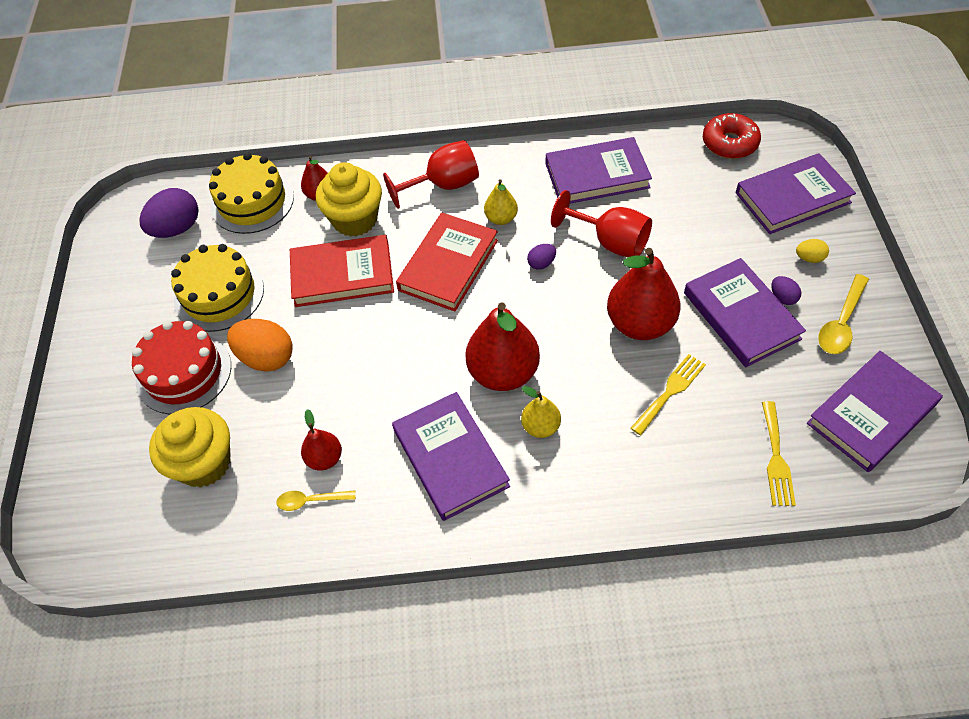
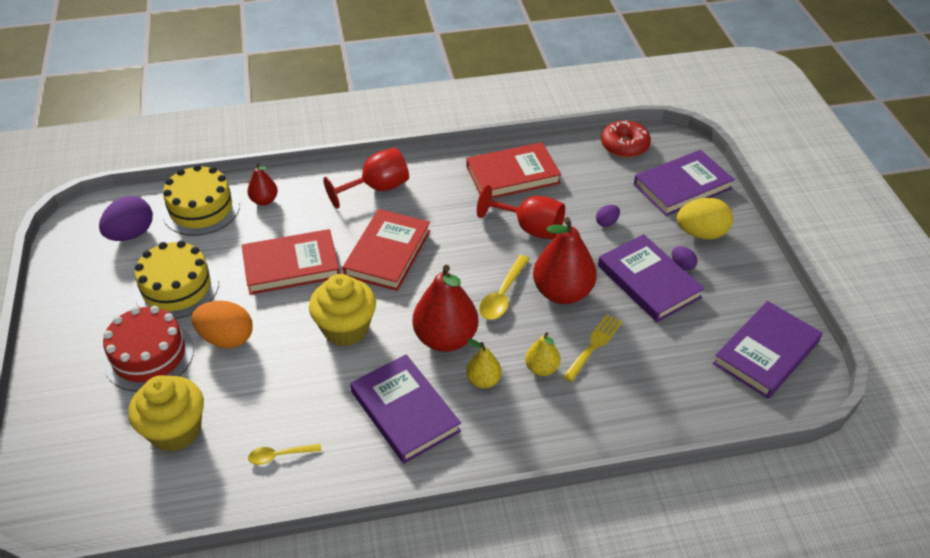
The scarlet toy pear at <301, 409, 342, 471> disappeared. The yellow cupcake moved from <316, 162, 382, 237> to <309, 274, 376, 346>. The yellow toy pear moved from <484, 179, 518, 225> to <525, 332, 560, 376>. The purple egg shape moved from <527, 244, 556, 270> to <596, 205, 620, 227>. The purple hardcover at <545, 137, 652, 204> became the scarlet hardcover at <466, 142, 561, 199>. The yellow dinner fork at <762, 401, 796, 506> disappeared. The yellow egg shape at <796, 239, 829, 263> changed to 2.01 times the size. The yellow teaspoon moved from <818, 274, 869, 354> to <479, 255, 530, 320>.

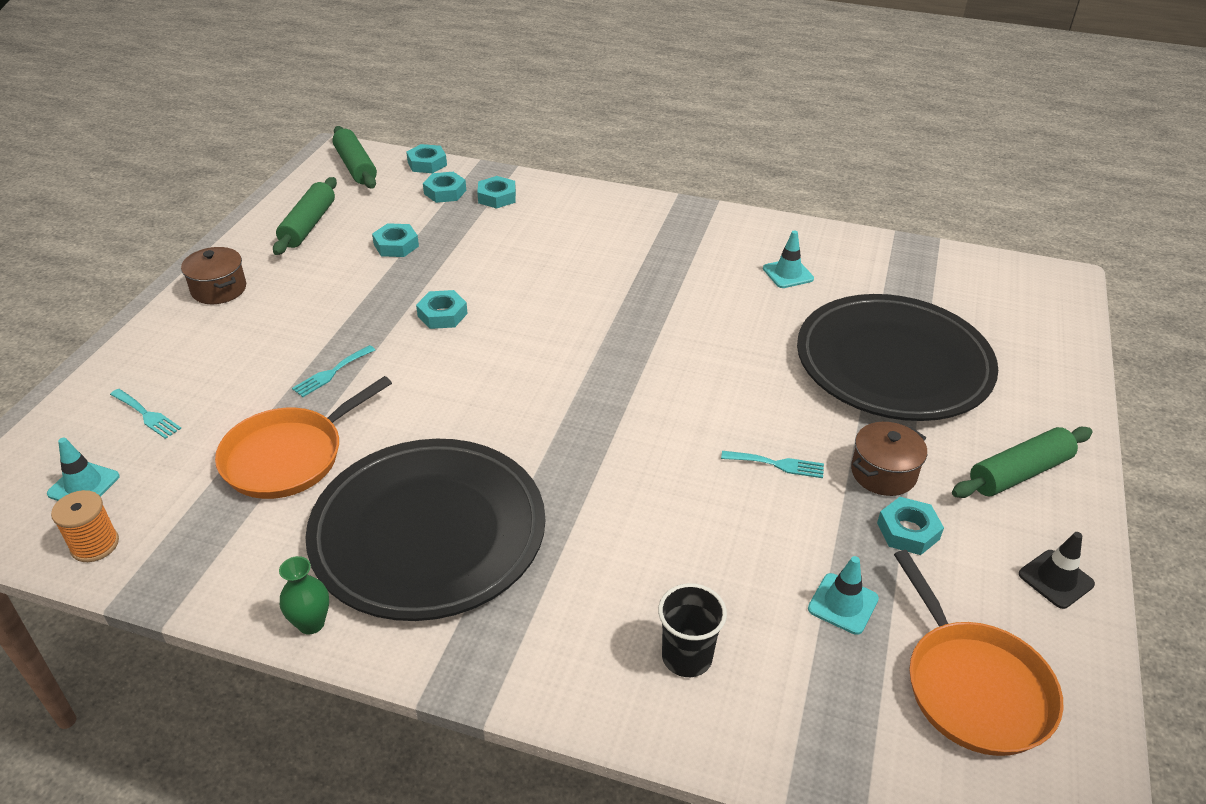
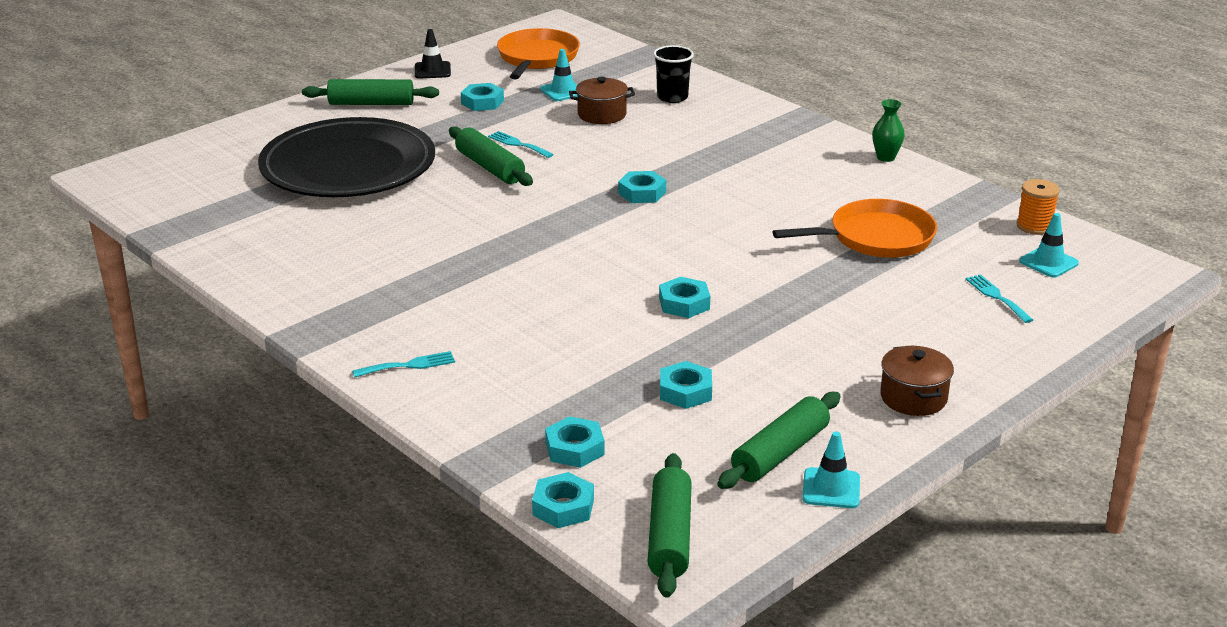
The turquoise dinner fork moved from <292, 345, 375, 397> to <352, 351, 455, 378>. The ebony flat dish at <305, 439, 545, 621> disappeared. The turquoise hex nut moved from <477, 176, 516, 209> to <618, 171, 666, 203>. The turquoise traffic cone moved from <763, 230, 814, 288> to <802, 431, 860, 508>. The brown stockpot moved from <851, 422, 927, 496> to <569, 77, 635, 124>. The leaf-green rolling pin at <449, 126, 533, 186> appeared.

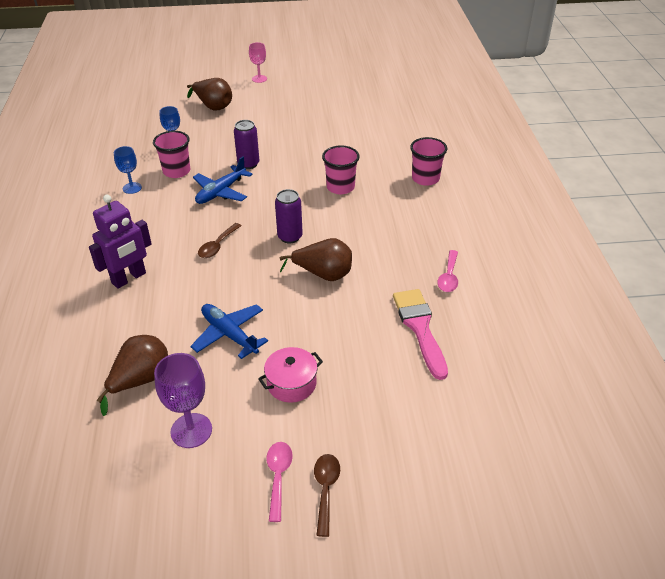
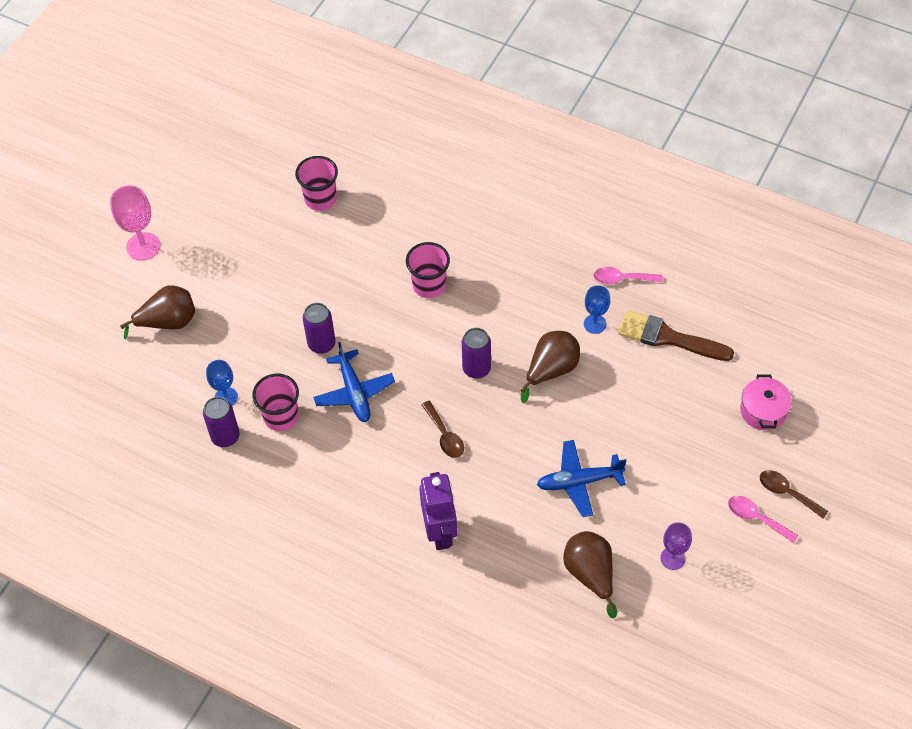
The blue goblet moved from <114, 146, 142, 194> to <584, 285, 610, 334>. The purple goblet at <154, 353, 212, 448> changed to 0.65 times the size. The rosy goblet at <249, 42, 267, 83> changed to 1.55 times the size. The rosy stockpot moved from <258, 347, 323, 403> to <740, 374, 792, 430>. The rosy paint brush at <393, 289, 448, 380> became the brown paint brush at <618, 310, 734, 361>. The rosy tumbler moved from <410, 137, 447, 186> to <295, 156, 338, 211>. The rosy teaspoon at <437, 250, 458, 292> turned 135 degrees clockwise. The purple soda can at <203, 397, 240, 447> appeared.

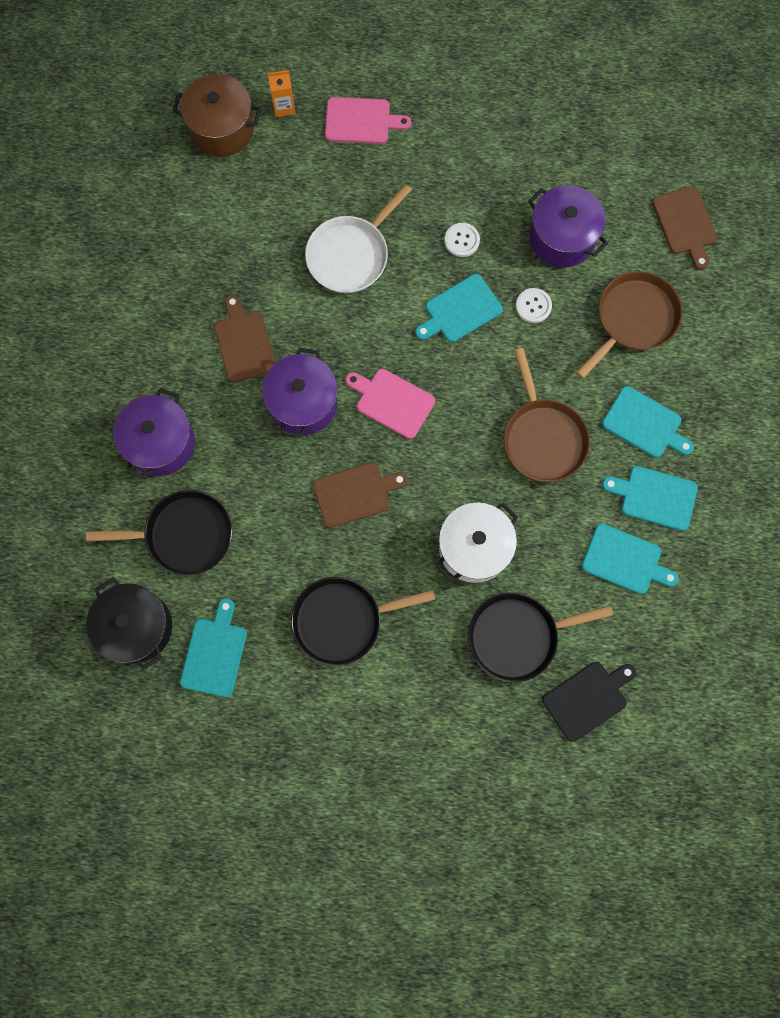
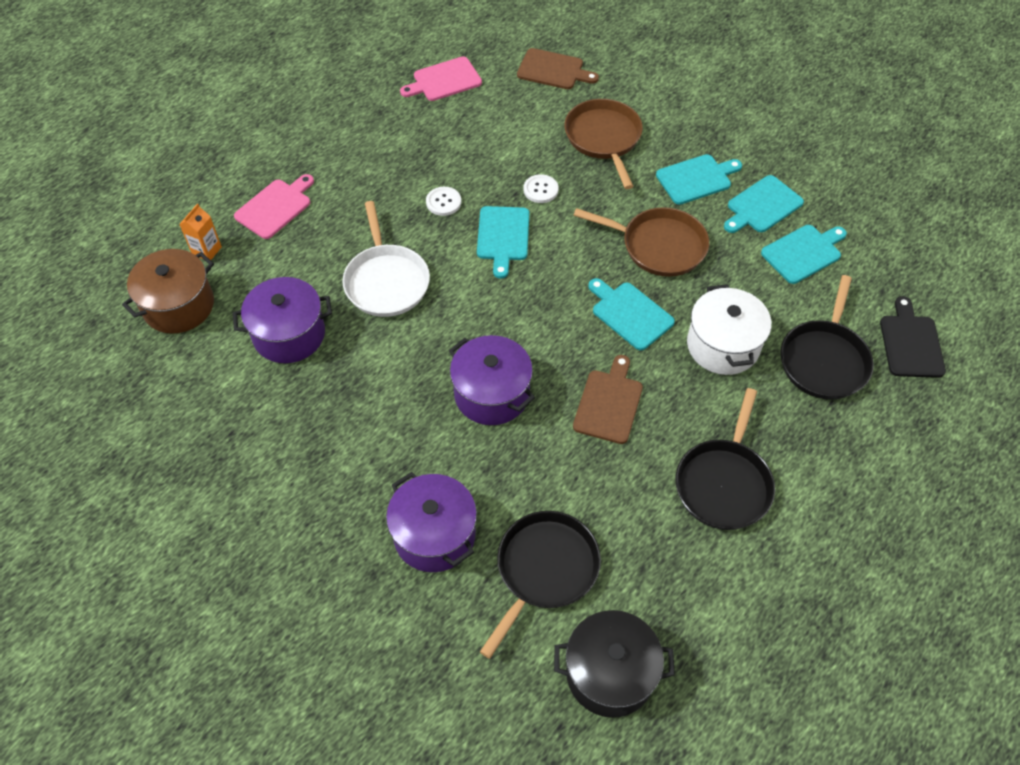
The turquoise bread board moved from <180, 598, 247, 697> to <588, 278, 675, 350>. The brown bread board at <214, 295, 276, 382> disappeared. The rosy bread board moved from <345, 369, 435, 439> to <400, 56, 482, 101>. The purple stockpot moved from <528, 185, 608, 268> to <233, 277, 332, 363>.

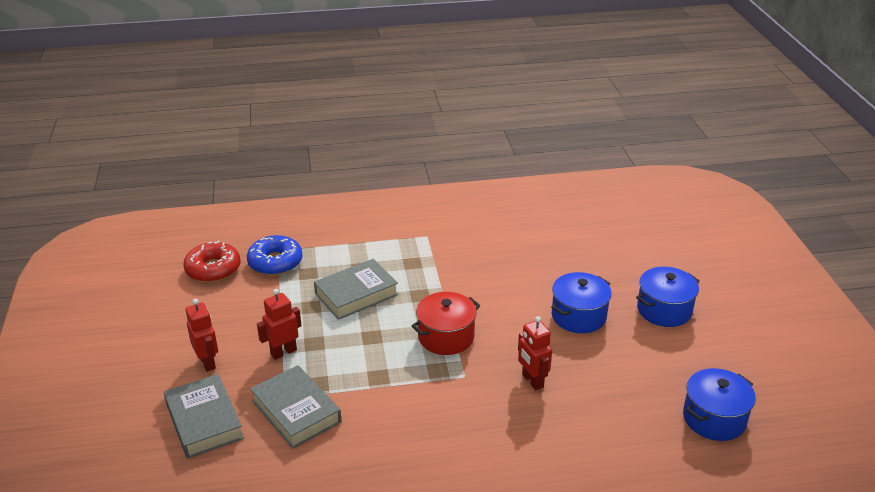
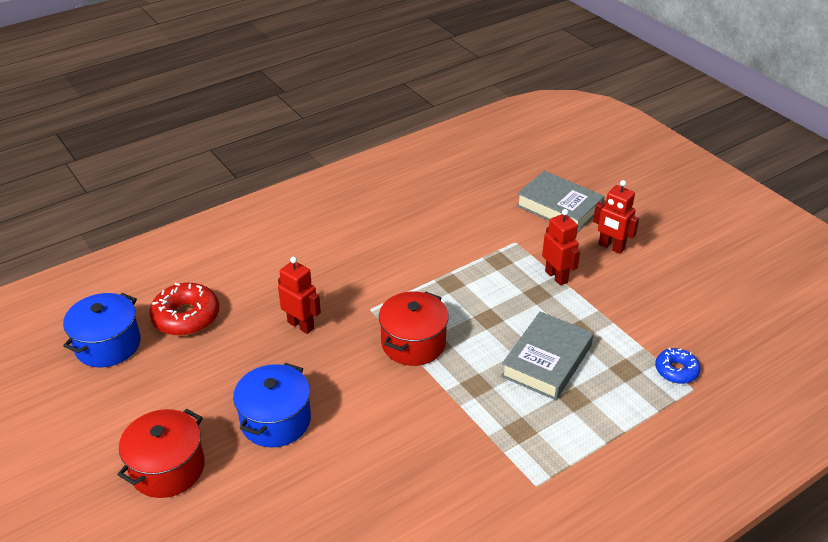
The scarlet glazed donut moved from <183, 241, 241, 283> to <149, 283, 219, 336>. The blue glazed donut at <247, 235, 303, 275> changed to 0.61 times the size. The grey hardcover at <250, 365, 342, 449> disappeared. The scarlet robot at <257, 289, 301, 360> turned 60 degrees counterclockwise. The blue stockpot at <636, 267, 700, 327> became the scarlet stockpot at <117, 409, 205, 498>.

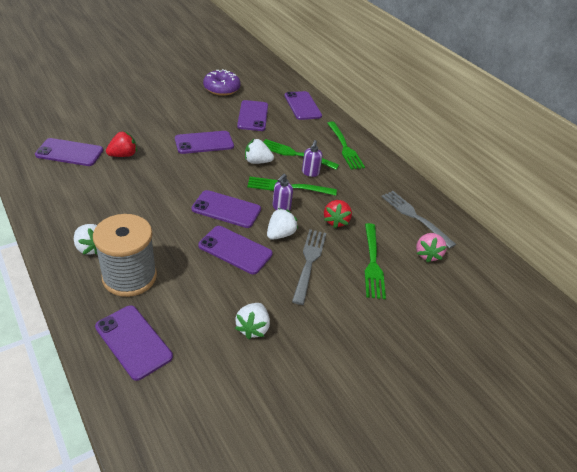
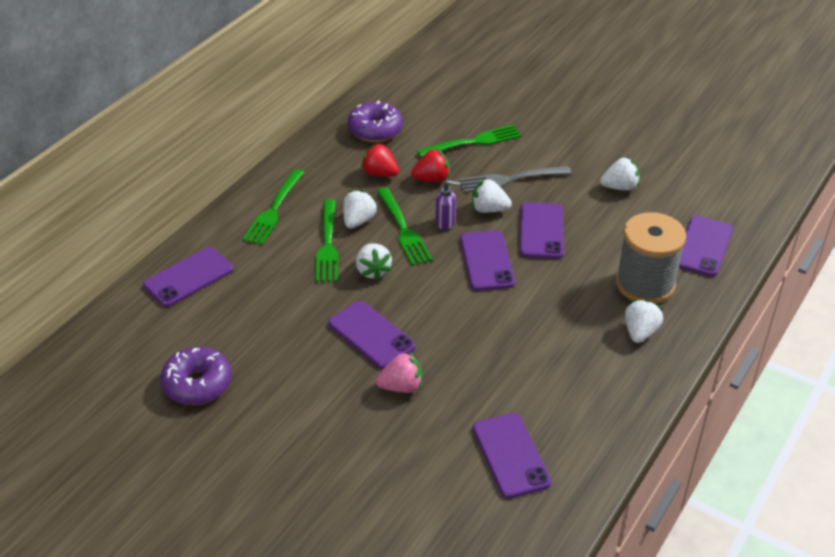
The scarlet toy strawberry moved from <106, 131, 137, 157> to <361, 143, 399, 177>. The purple mobile phone at <237, 100, 268, 131> disappeared. The purple pump bottle at <302, 140, 322, 177> was replaced by the white toy strawberry at <343, 190, 378, 228>. The leaf-green dinner fork at <327, 122, 365, 170> turned 150 degrees clockwise. The grey dinner fork at <381, 191, 456, 249> was replaced by the purple glazed donut at <348, 100, 403, 142>. The rosy toy strawberry moved from <416, 233, 447, 263> to <376, 351, 422, 393>.

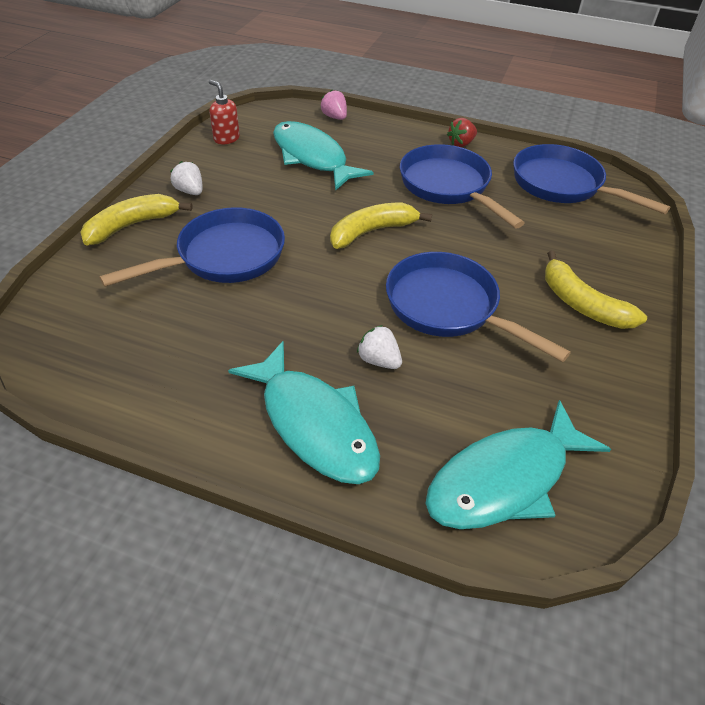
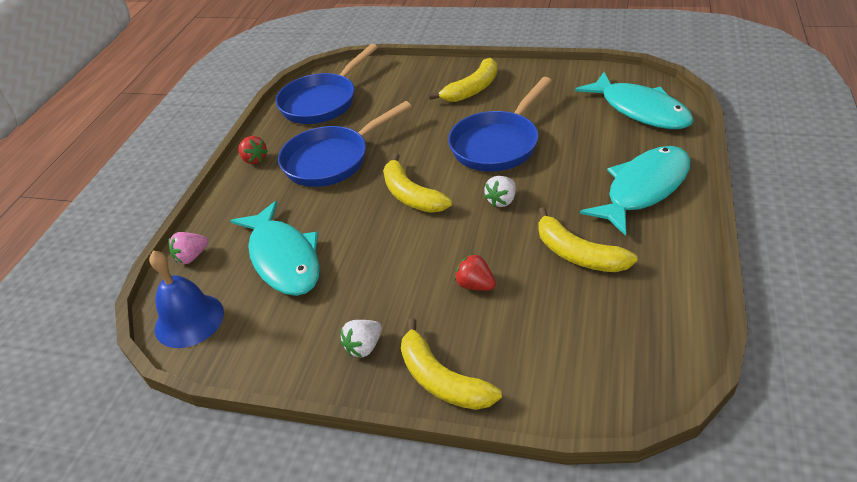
The blue skillet at <99, 207, 285, 287> was replaced by the scarlet toy strawberry at <455, 254, 496, 291>. The scarlet pump bottle at <209, 80, 240, 145> disappeared. The turquoise toy fish at <273, 121, 374, 191> turned 75 degrees counterclockwise. The white toy strawberry moved from <357, 325, 402, 369> to <484, 176, 516, 207>. The blue school bell at <149, 251, 224, 348> appeared. The yellow banana at <538, 207, 638, 272> appeared.

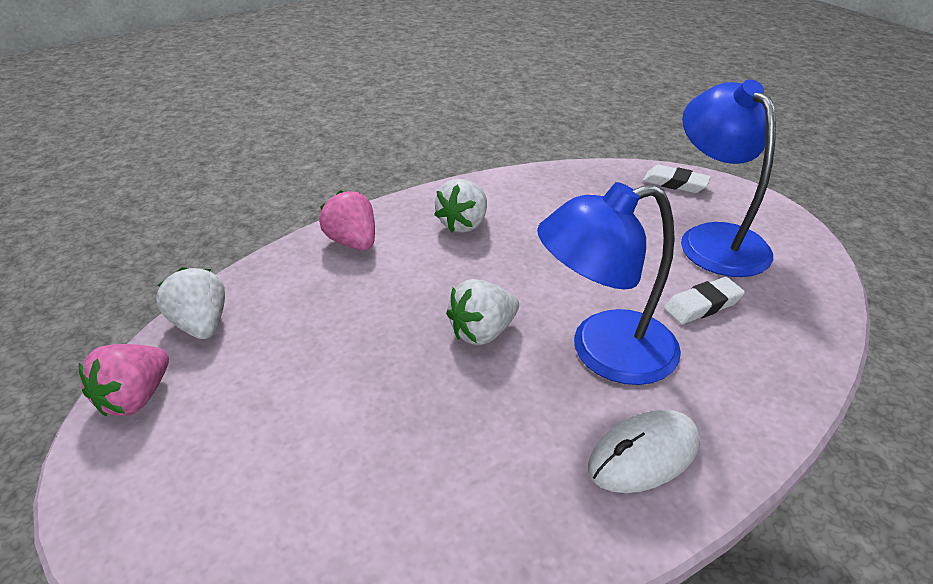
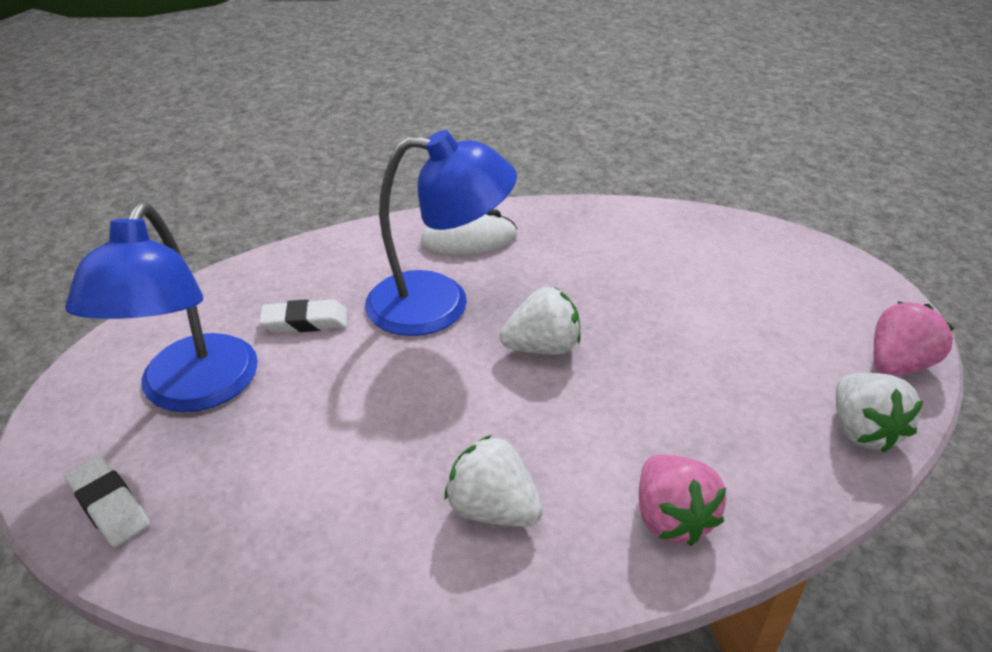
The white toy strawberry at <434, 179, 487, 233> turned 105 degrees counterclockwise.

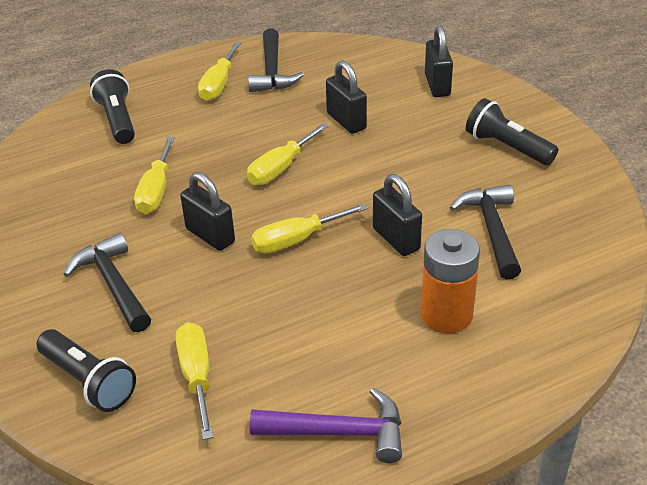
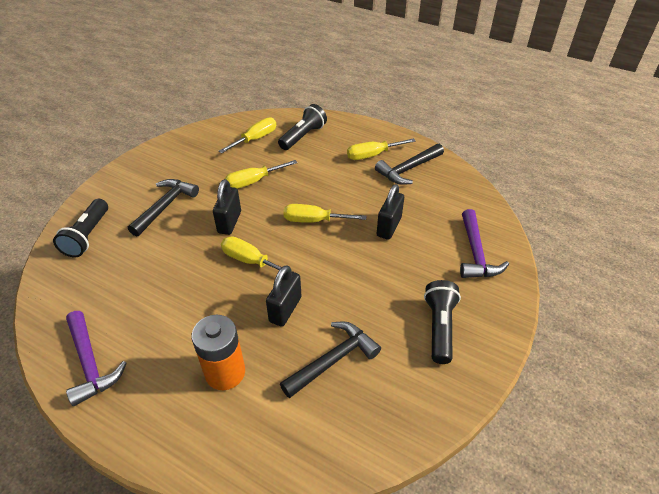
The yellow flat screwdriver moved from <175, 322, 213, 440> to <219, 117, 276, 153>. The ebony lock at <425, 26, 453, 97> was replaced by the purple claw hammer at <460, 209, 509, 278>.

